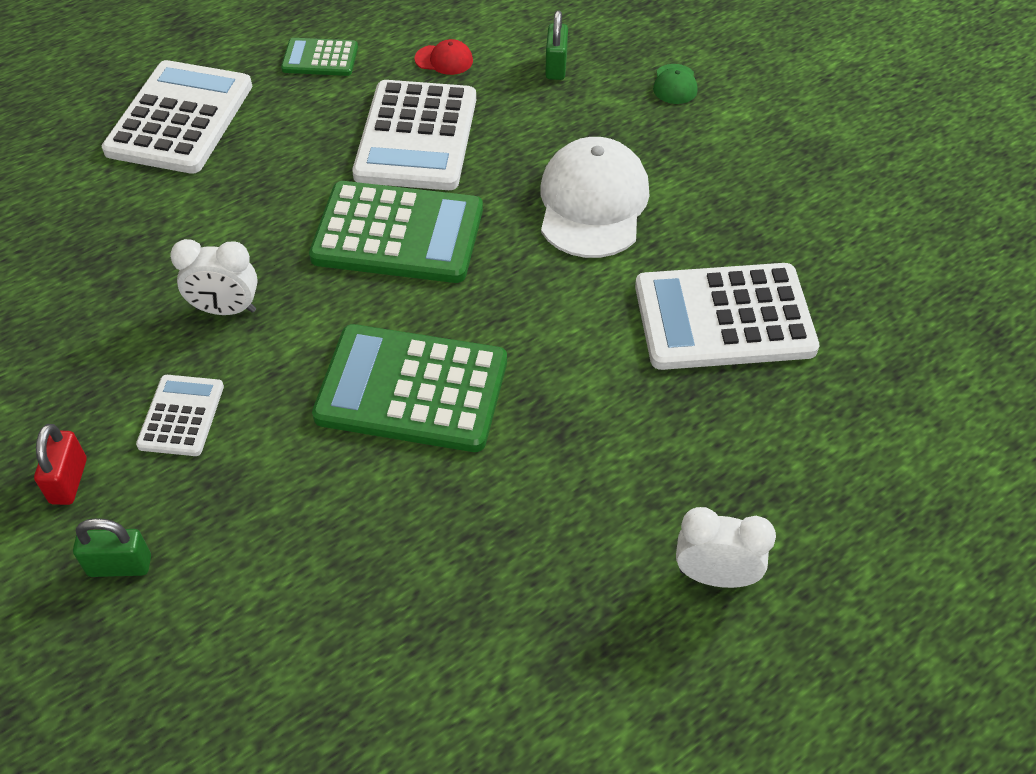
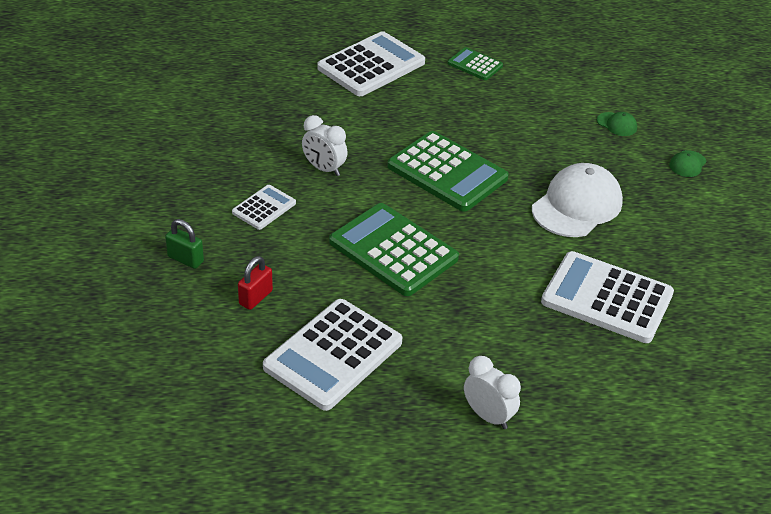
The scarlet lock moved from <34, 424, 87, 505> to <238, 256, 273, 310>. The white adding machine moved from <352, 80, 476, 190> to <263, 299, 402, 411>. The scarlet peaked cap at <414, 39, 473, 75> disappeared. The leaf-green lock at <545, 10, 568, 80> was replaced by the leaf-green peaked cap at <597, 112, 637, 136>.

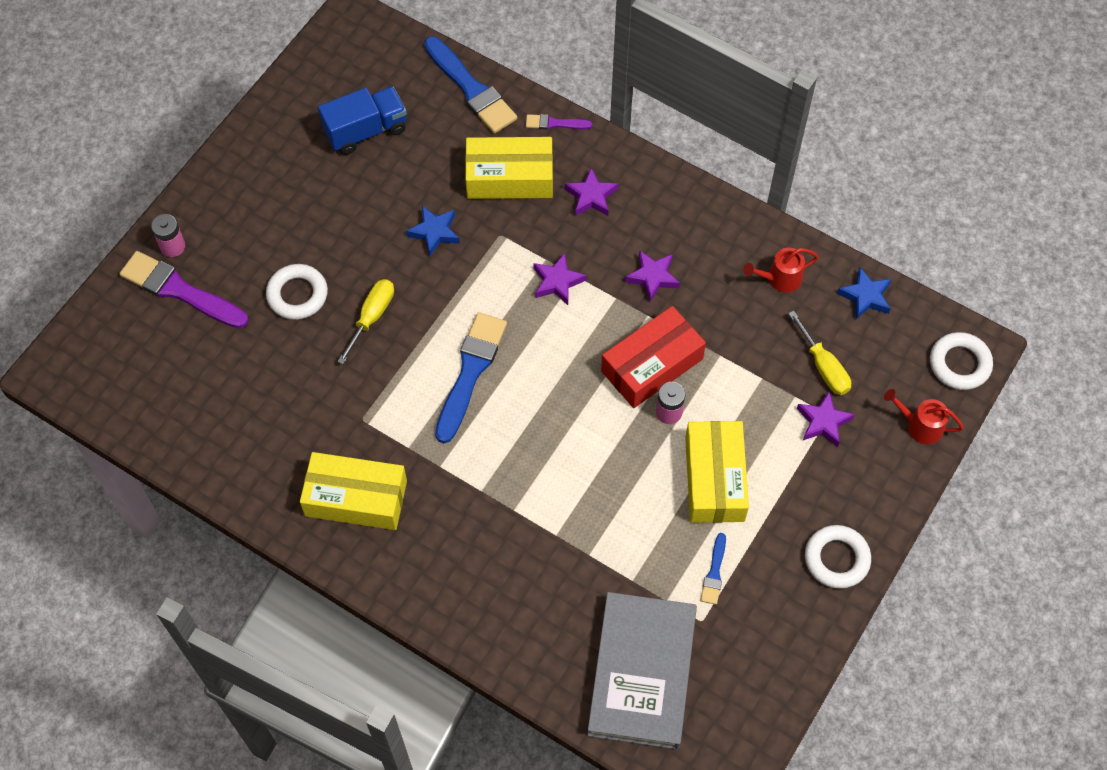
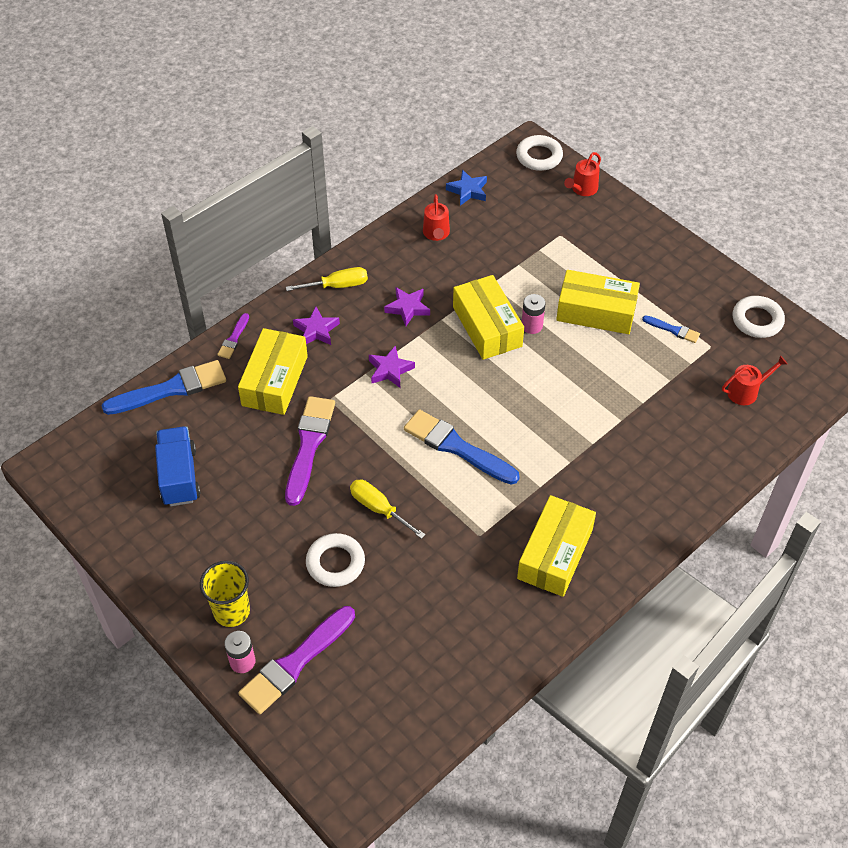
The blue star at <406, 206, 460, 257> was replaced by the purple paint brush at <285, 396, 335, 506>. The grey hardcover at <587, 592, 697, 749> was replaced by the scarlet watering pot at <722, 355, 787, 405>. The scarlet parcel at <601, 306, 706, 408> became the yellow parcel at <453, 275, 524, 360>. The yellow flat screwdriver moved from <788, 311, 851, 395> to <286, 267, 368, 291>. The purple star at <797, 392, 855, 447> disappeared. The white torus moved from <805, 525, 871, 589> to <733, 296, 785, 338>. The yellow tumbler at <200, 561, 250, 627> appeared.

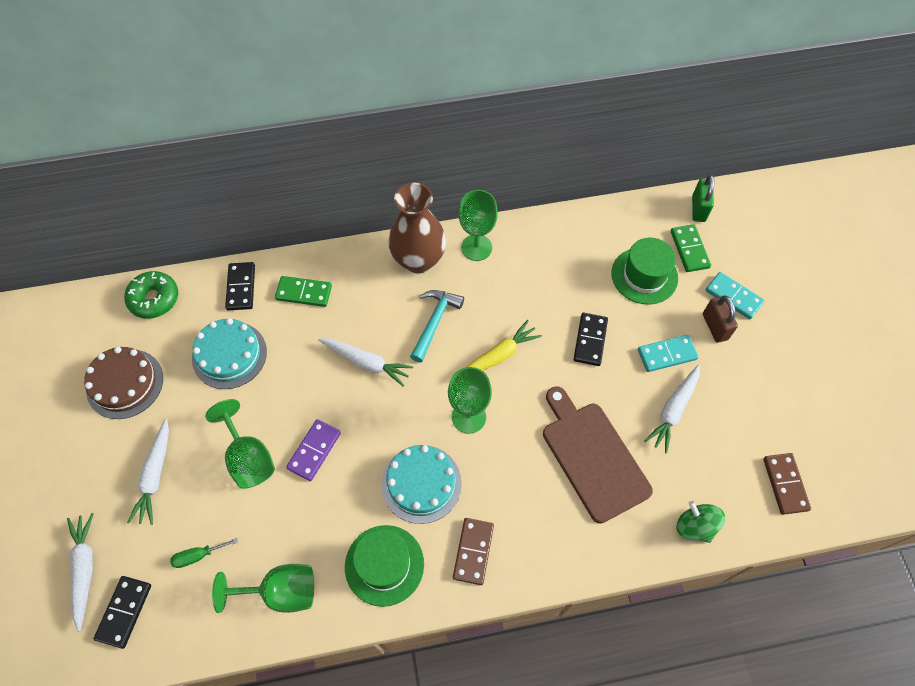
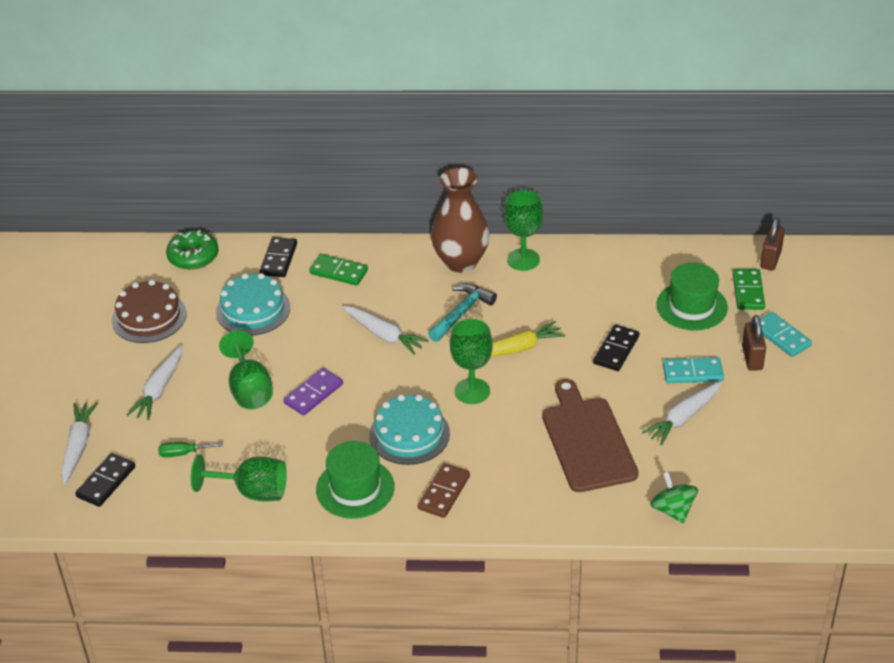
The leaf-green lock at <692, 175, 715, 222> became the brown lock at <760, 218, 785, 271>. The brown domino at <763, 453, 811, 515> disappeared.

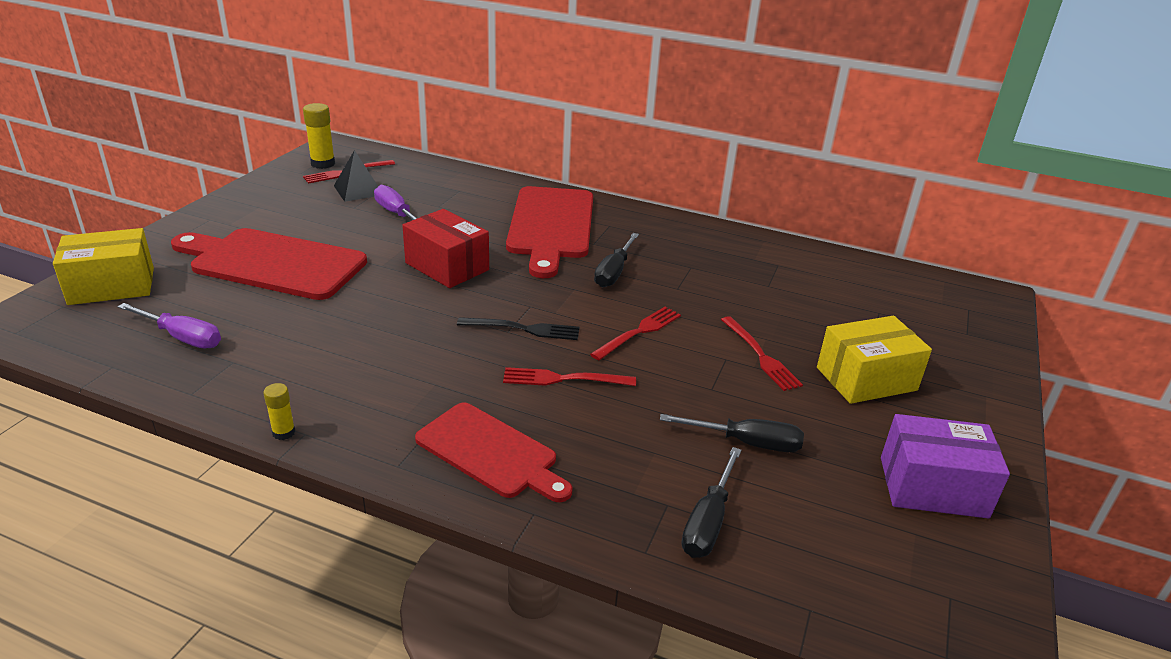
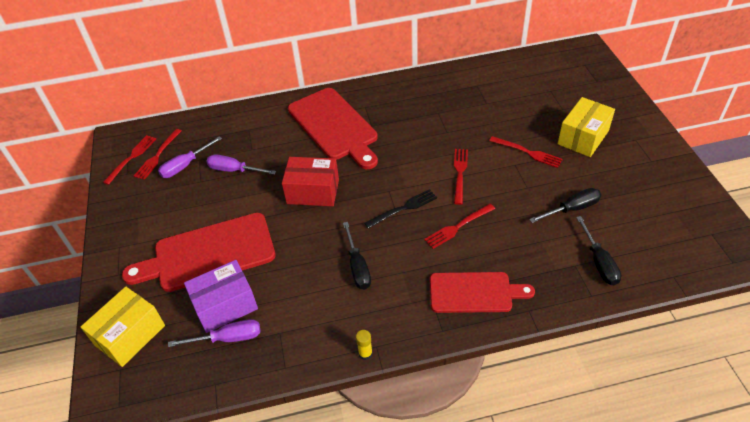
The yellow stick of glue at <303, 103, 335, 169> was replaced by the scarlet dinner fork at <103, 135, 156, 185>. The ebony solid pyramid at <334, 150, 378, 202> was replaced by the purple flat screwdriver at <158, 136, 222, 178>. The ebony flat screwdriver moved from <594, 233, 639, 287> to <343, 222, 371, 289>. The purple parcel moved from <881, 414, 1010, 519> to <184, 260, 258, 333>.

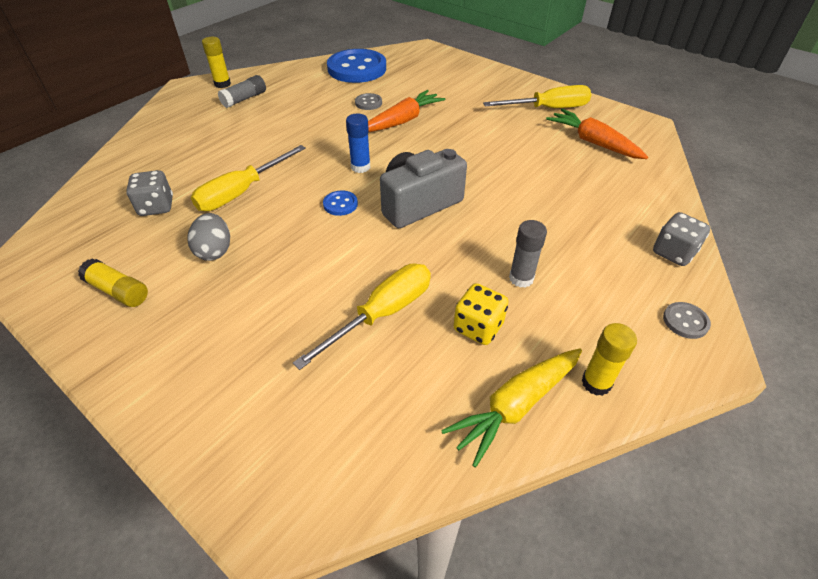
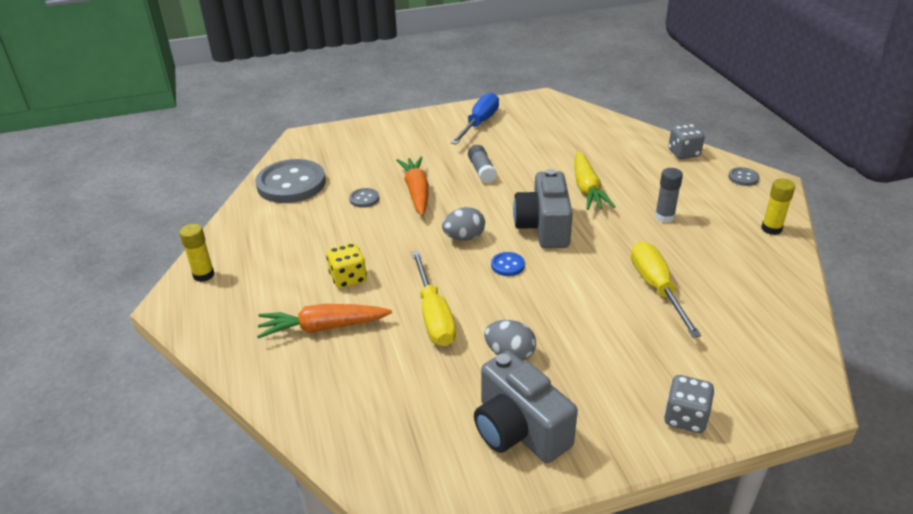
The yellow stick of glue at <78, 259, 148, 307> was replaced by the grey photo camera at <474, 351, 578, 463>. The grey game die moved from <126, 170, 173, 216> to <664, 375, 715, 433>. The grey stick of glue moved from <218, 75, 266, 108> to <468, 145, 497, 183>. The blue shirt button at <327, 49, 386, 83> became the grey shirt button at <255, 159, 326, 203>. The blue stick of glue at <346, 114, 370, 173> was replaced by the grey egg shape at <442, 207, 485, 241>. The yellow toy carrot moved from <441, 348, 582, 467> to <574, 151, 615, 210>. The yellow game die moved from <454, 283, 508, 345> to <326, 243, 367, 289>. The yellow flat screwdriver at <483, 85, 591, 108> became the blue flat screwdriver at <451, 92, 499, 145>. The orange toy carrot moved from <546, 109, 648, 159> to <257, 304, 392, 338>.

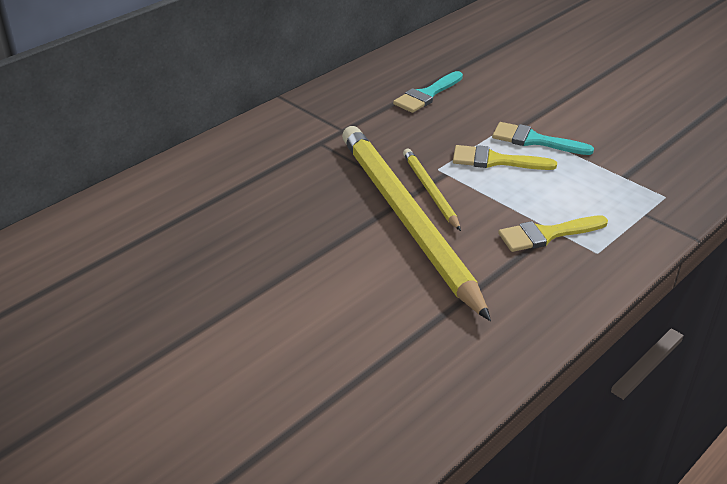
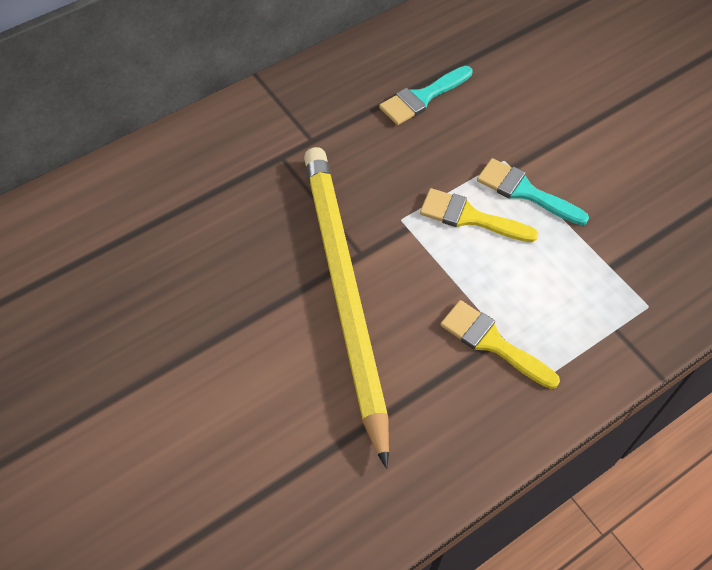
The yellow wooden pencil at <403, 149, 461, 231> disappeared. The yellow paint brush at <498, 215, 608, 252> turned 45 degrees clockwise.

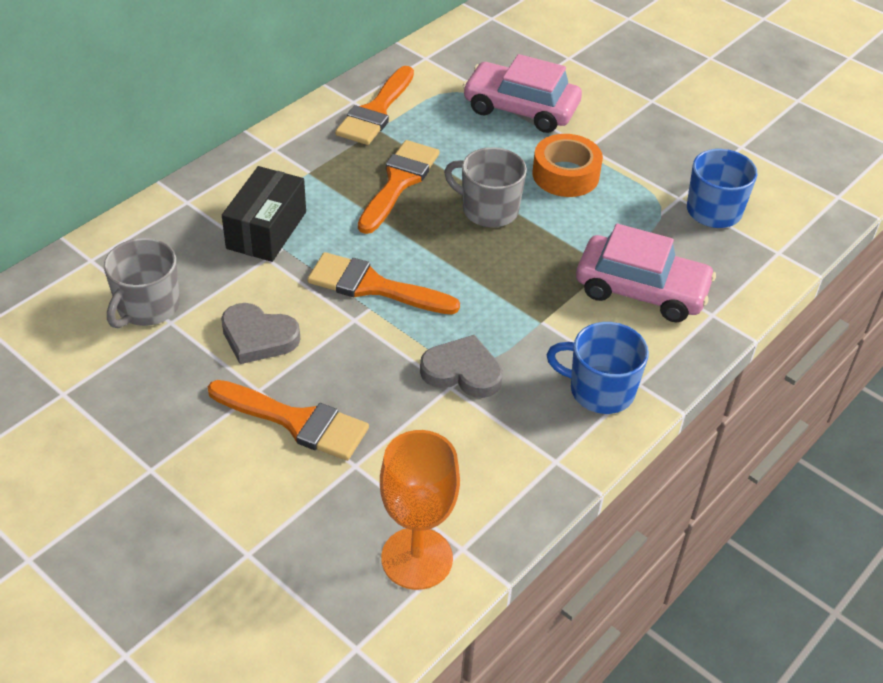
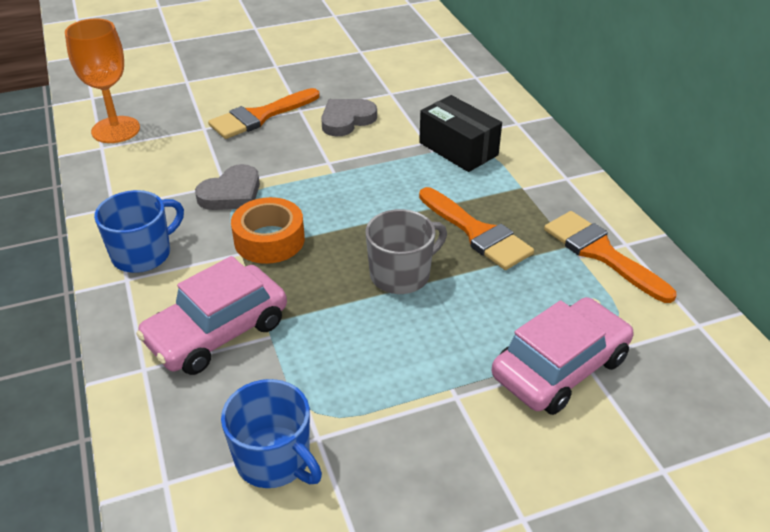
The grey tea mug at <104, 238, 180, 328> disappeared. The orange paint brush at <307, 252, 460, 314> disappeared. The orange sticky tape moved from <532, 134, 603, 197> to <231, 197, 305, 264>.

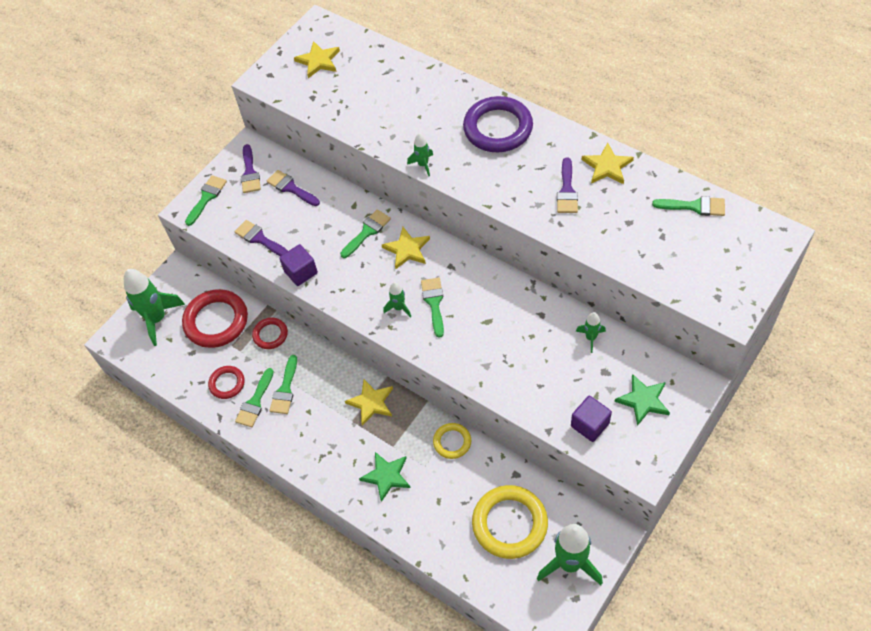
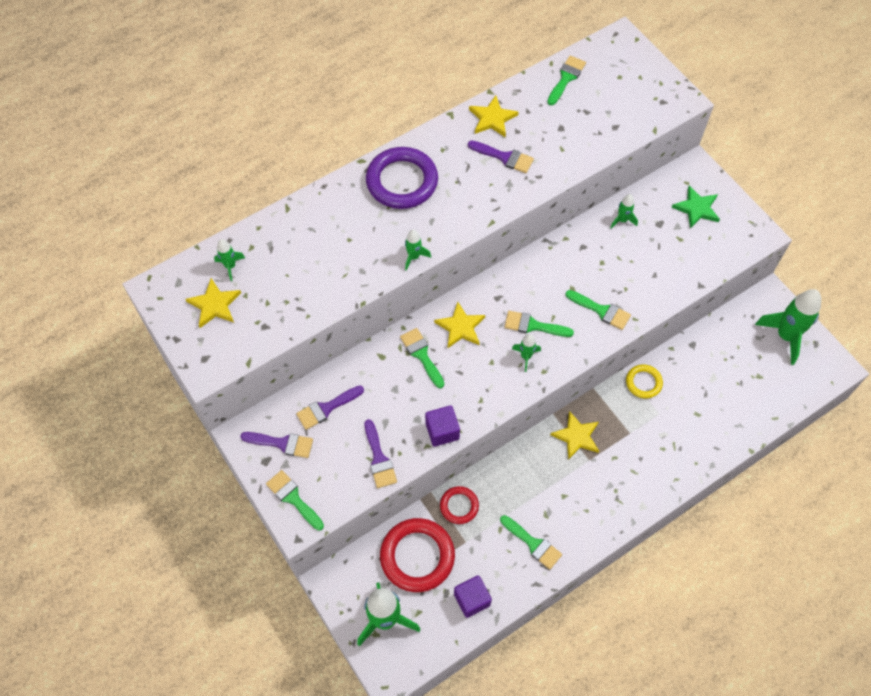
The scarlet torus at <208, 366, 245, 399> disappeared. The purple paint brush at <234, 220, 288, 256> turned 75 degrees counterclockwise. The leaf-green paint brush moved from <269, 355, 297, 414> to <565, 290, 631, 330>. The leaf-green star at <359, 452, 410, 502> disappeared. The yellow torus at <472, 485, 548, 559> disappeared. The purple solid cube moved from <571, 396, 612, 442> to <454, 575, 492, 618>. The leaf-green rocket at <214, 239, 245, 281> appeared.

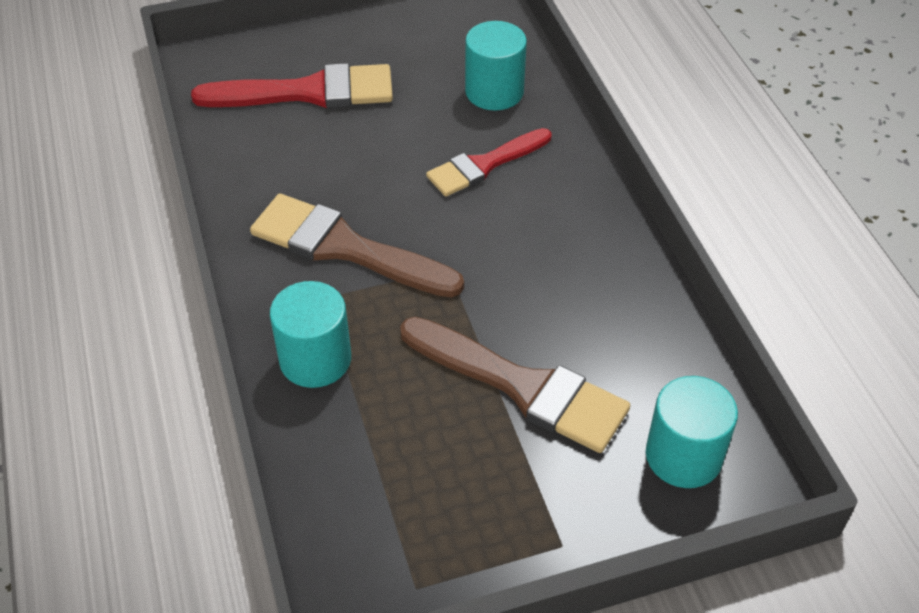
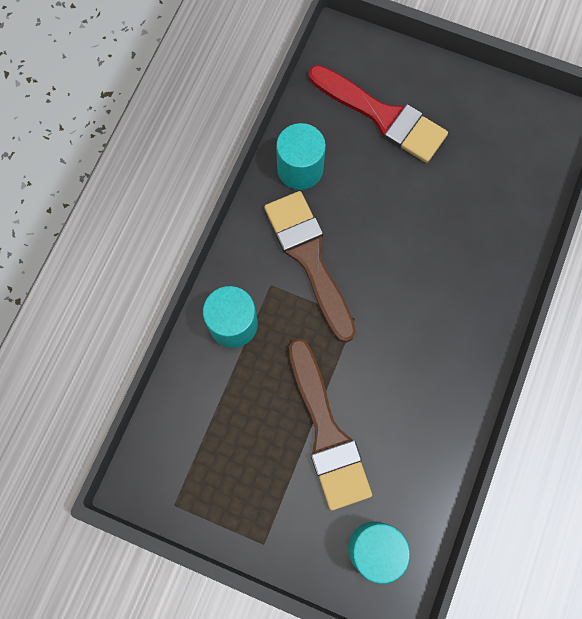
The scarlet paint brush at <426, 128, 552, 197> disappeared. The turquoise solid cylinder moved from <465, 21, 527, 110> to <276, 123, 326, 190>.

